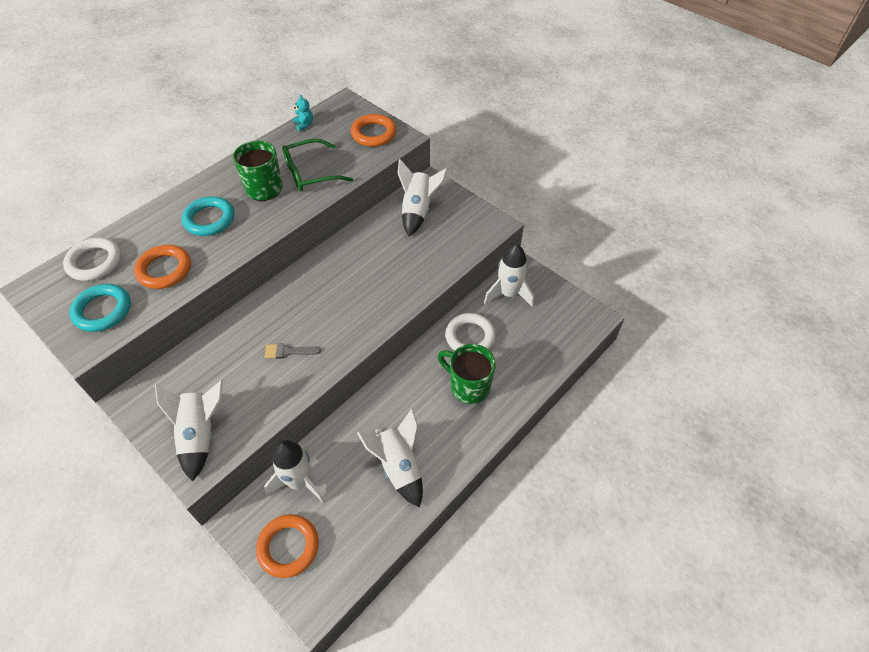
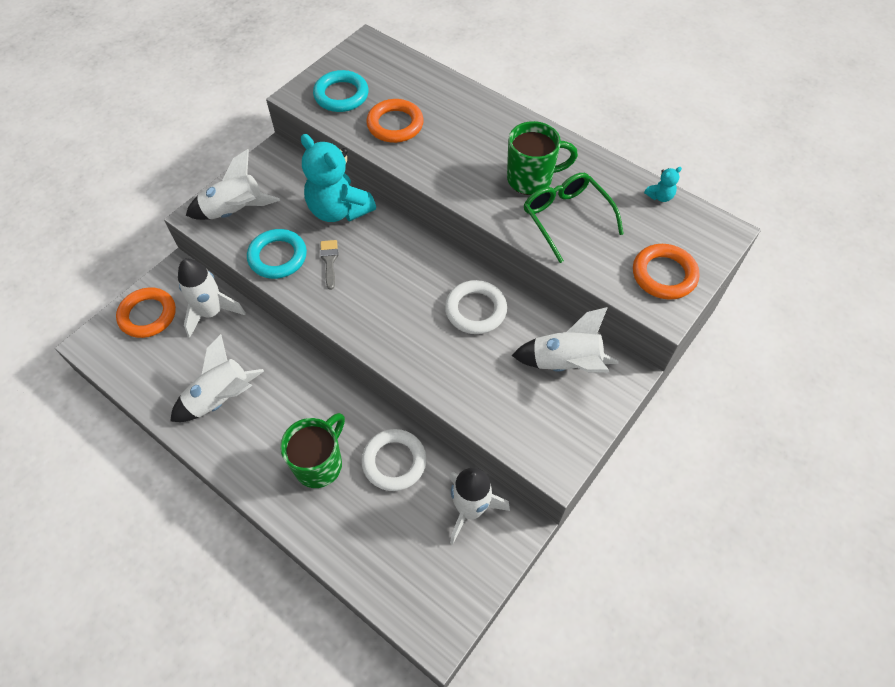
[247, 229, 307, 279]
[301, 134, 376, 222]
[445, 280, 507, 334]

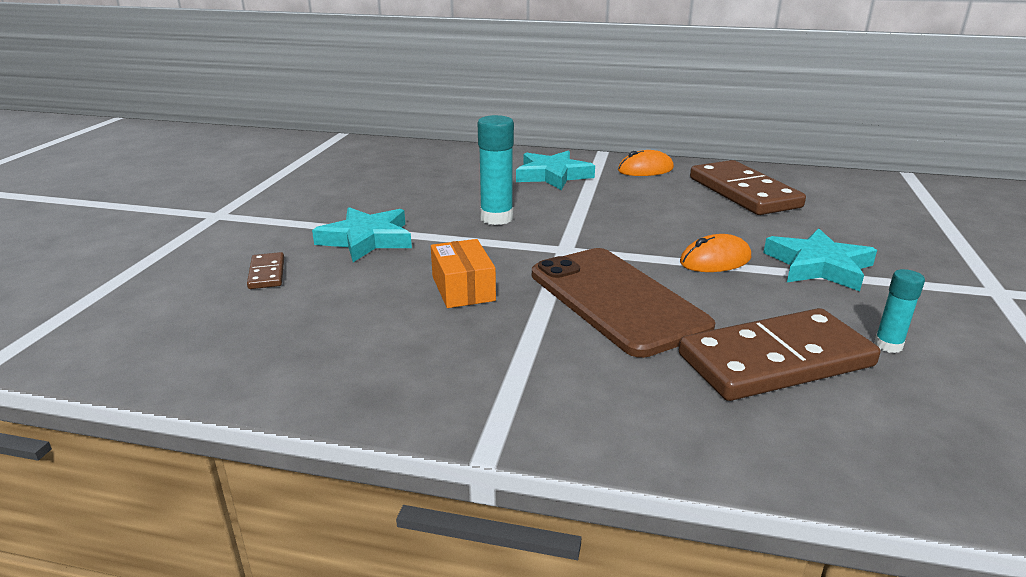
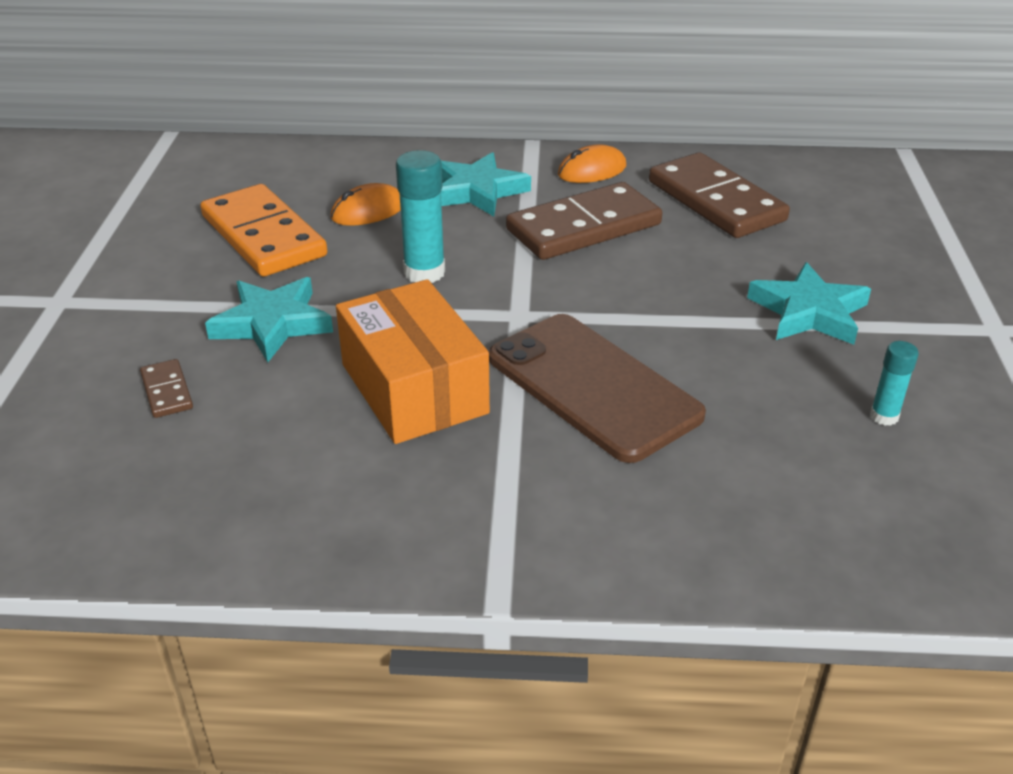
[200, 184, 327, 277]
[330, 183, 401, 226]
[336, 279, 490, 444]
[506, 182, 662, 260]

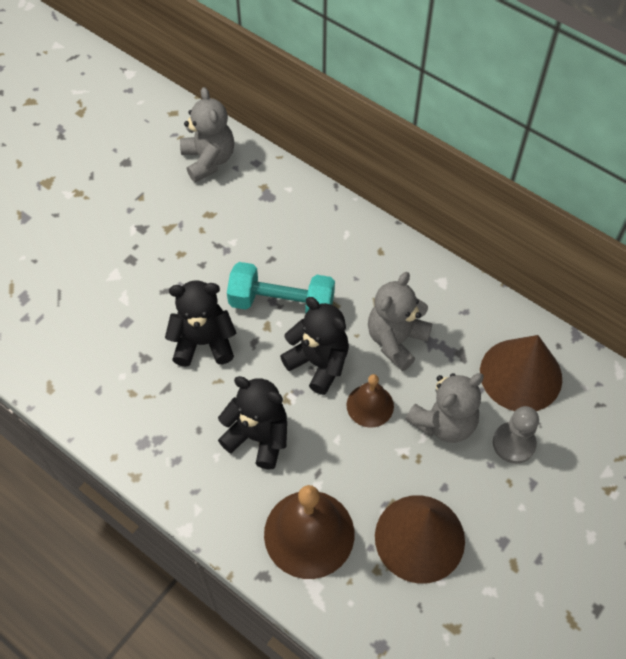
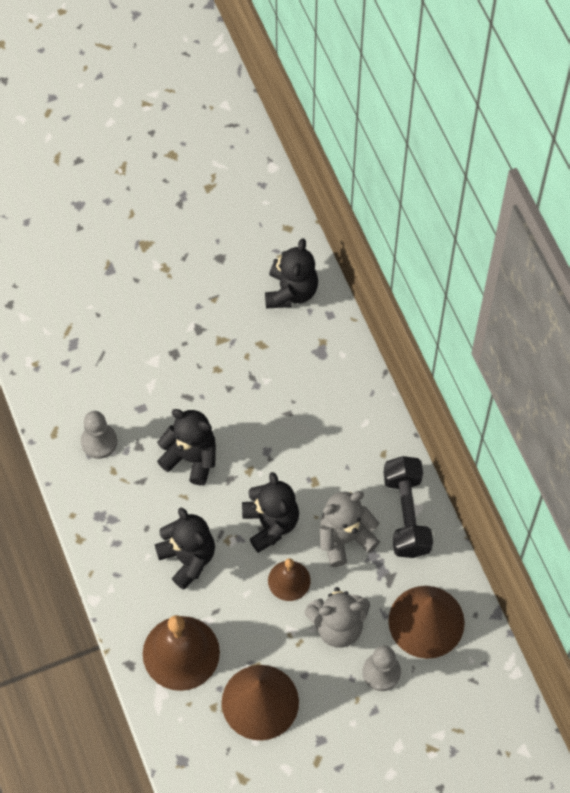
[81, 411, 117, 459]
[265, 238, 318, 308]
[383, 456, 433, 558]
[227, 262, 335, 313] (first image)

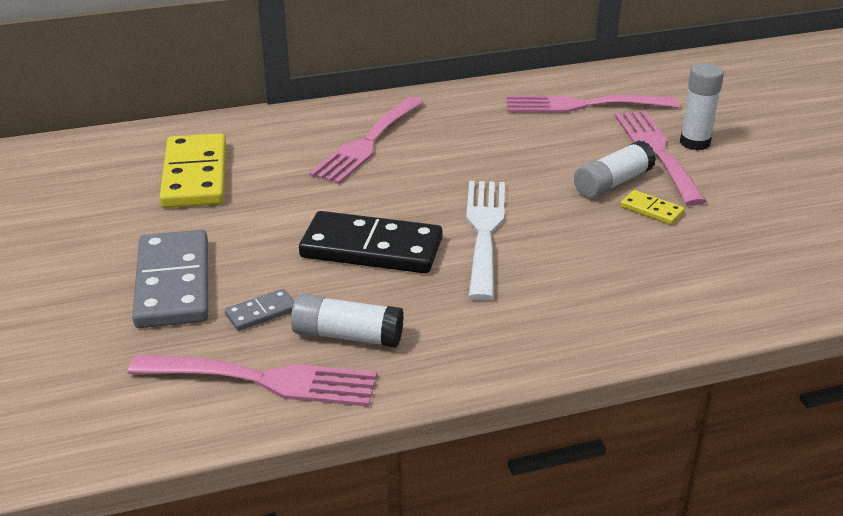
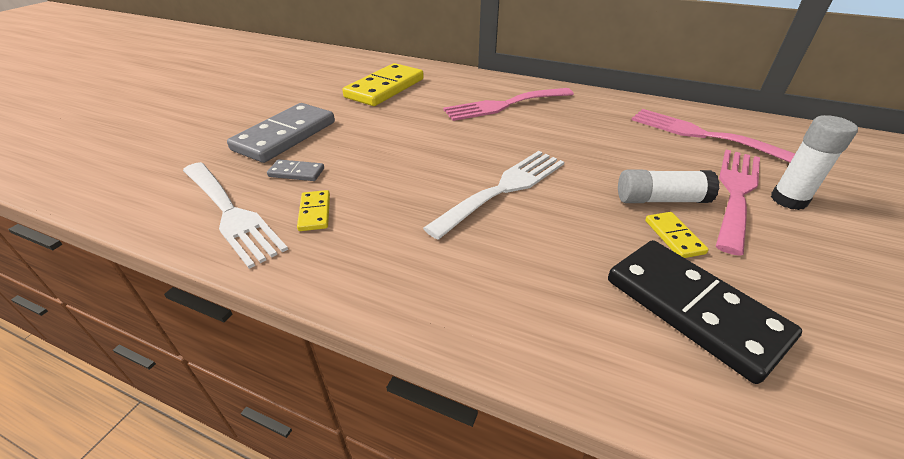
[183, 162, 288, 269]
[297, 190, 330, 231]
[608, 240, 802, 384]

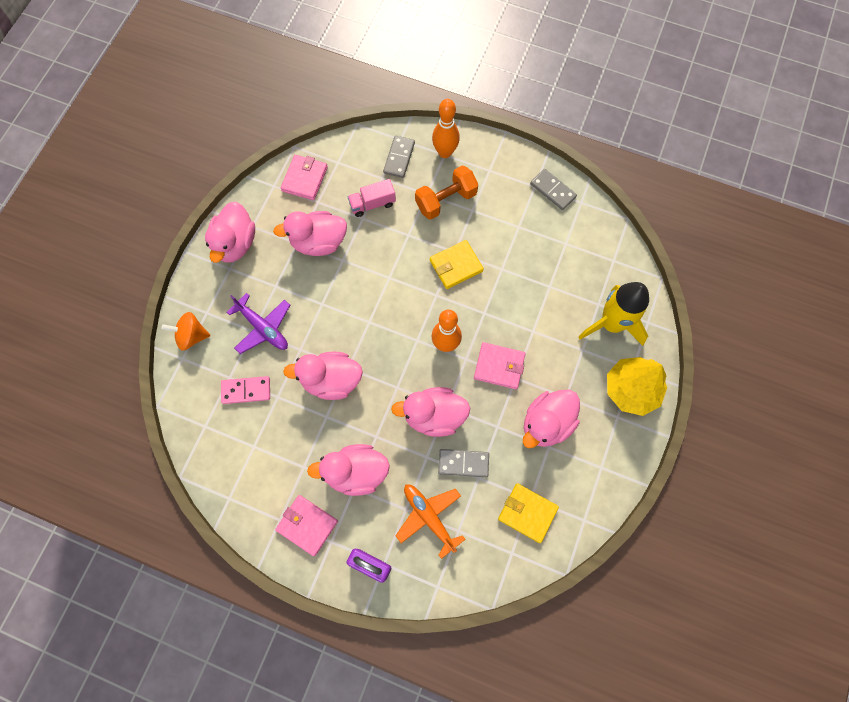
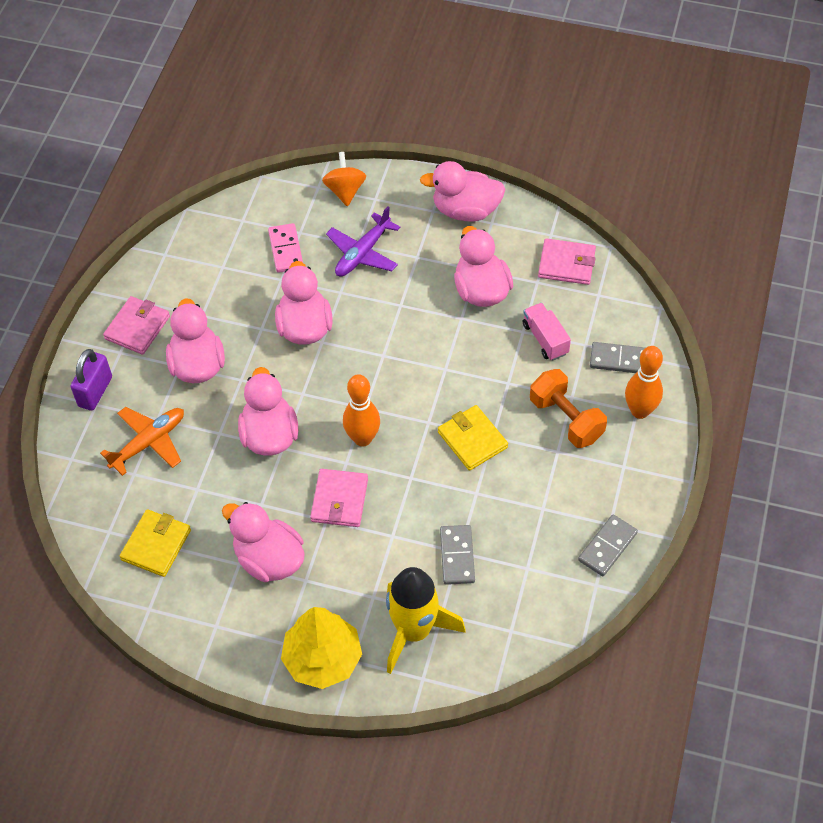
[440, 525, 475, 585]

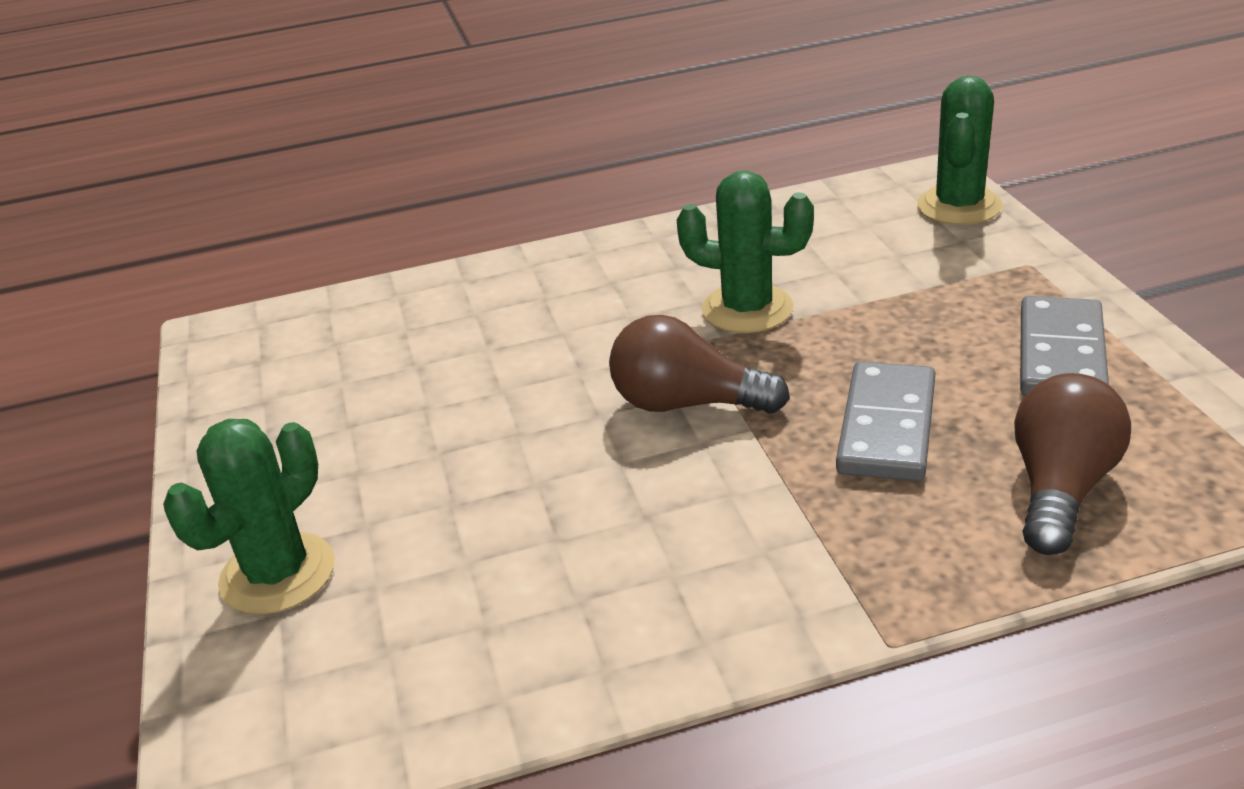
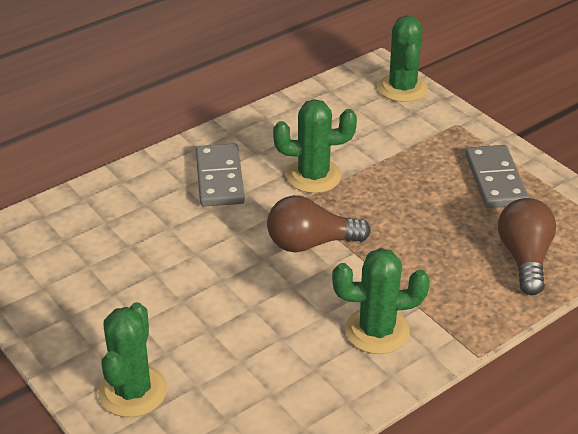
[196, 143, 245, 207]
[332, 248, 430, 354]

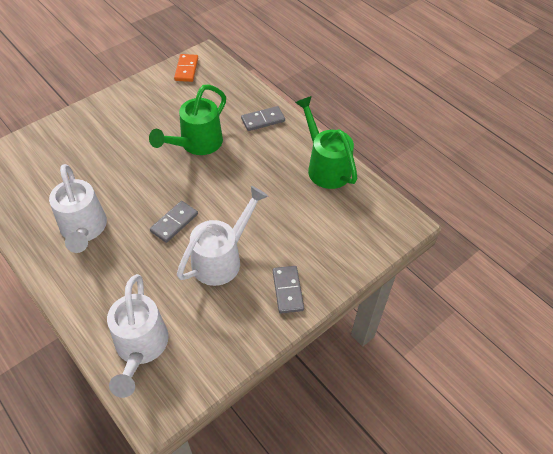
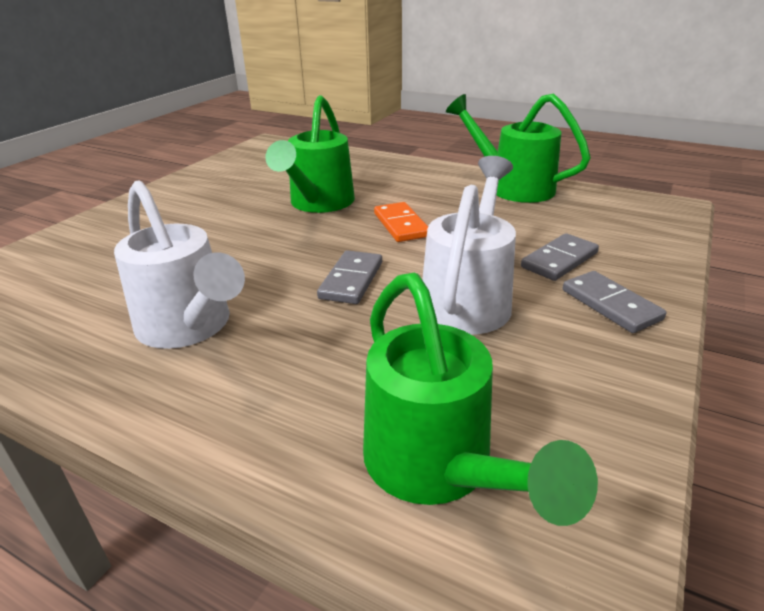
[363, 273, 598, 526]
[374, 202, 428, 242]
[521, 233, 599, 281]

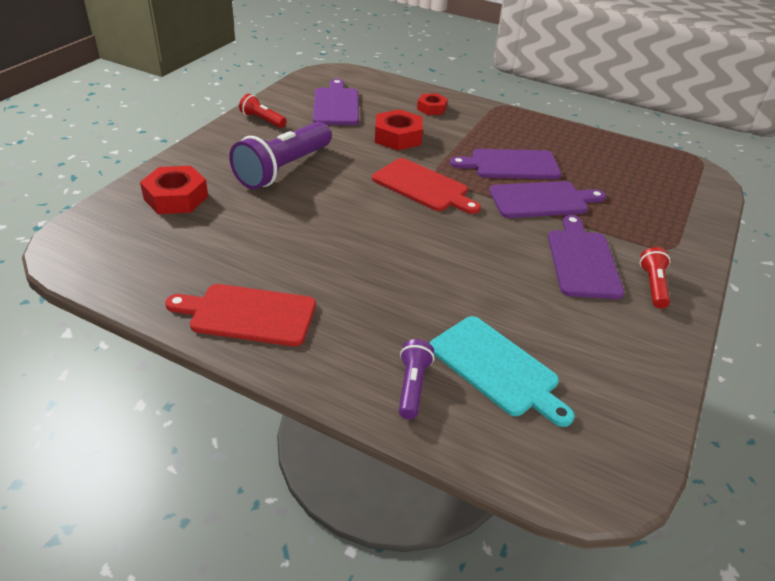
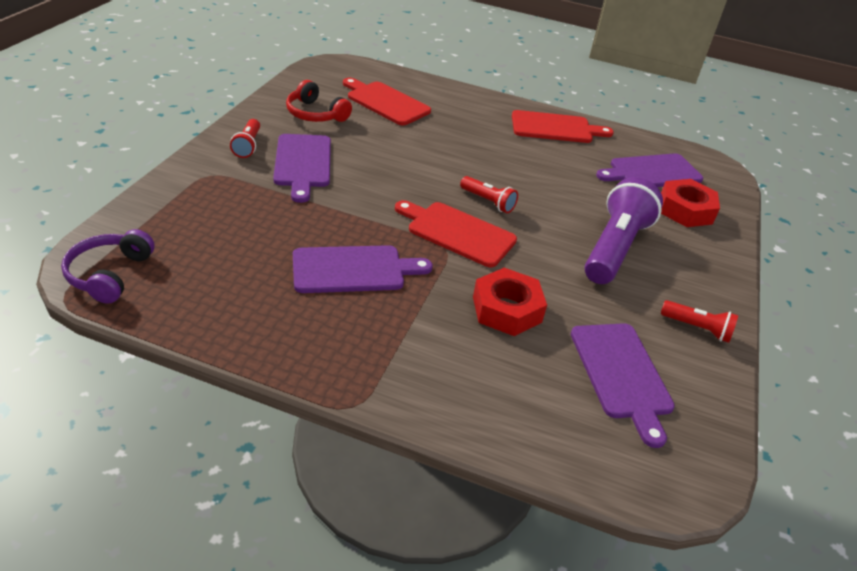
[61, 229, 155, 304]
[286, 80, 352, 122]
[343, 78, 431, 126]
[460, 176, 518, 213]
[596, 153, 703, 187]
[399, 339, 434, 419] (first image)
[417, 93, 448, 115] (first image)

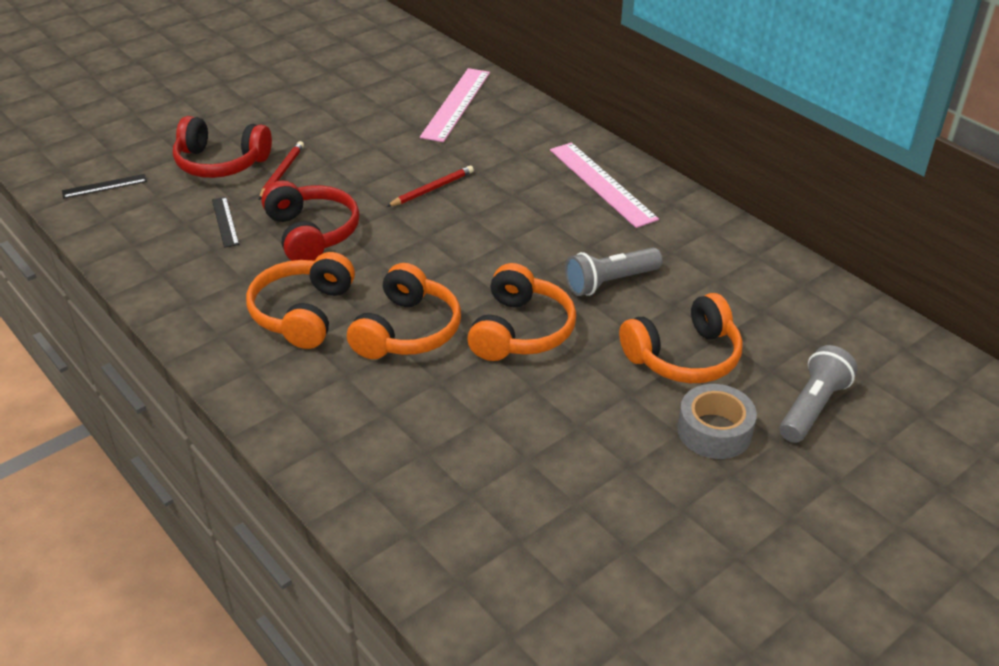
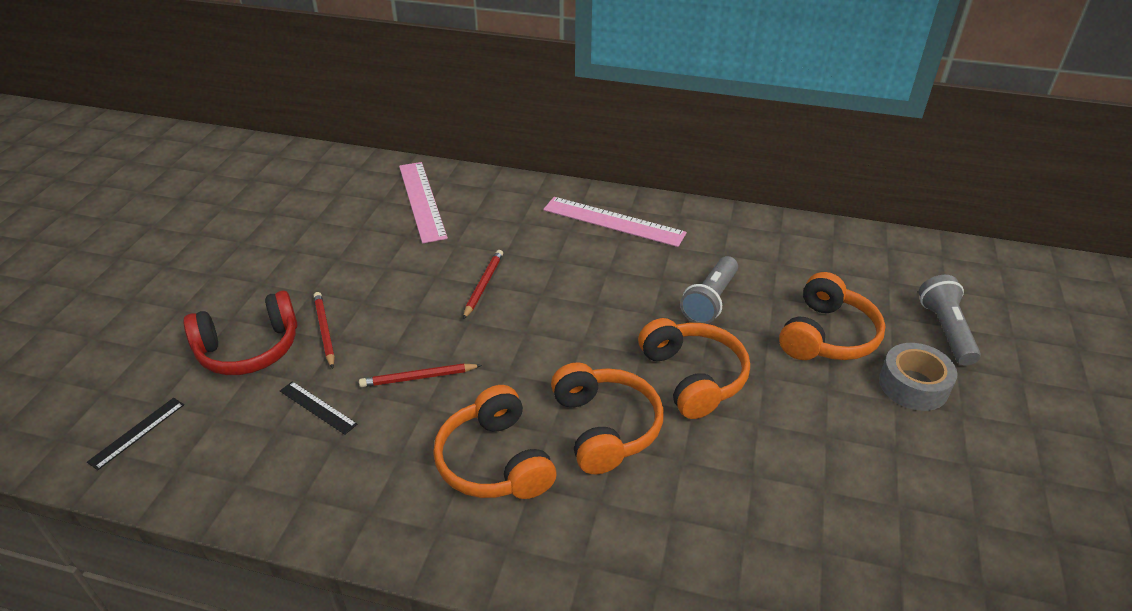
[359, 363, 482, 387]

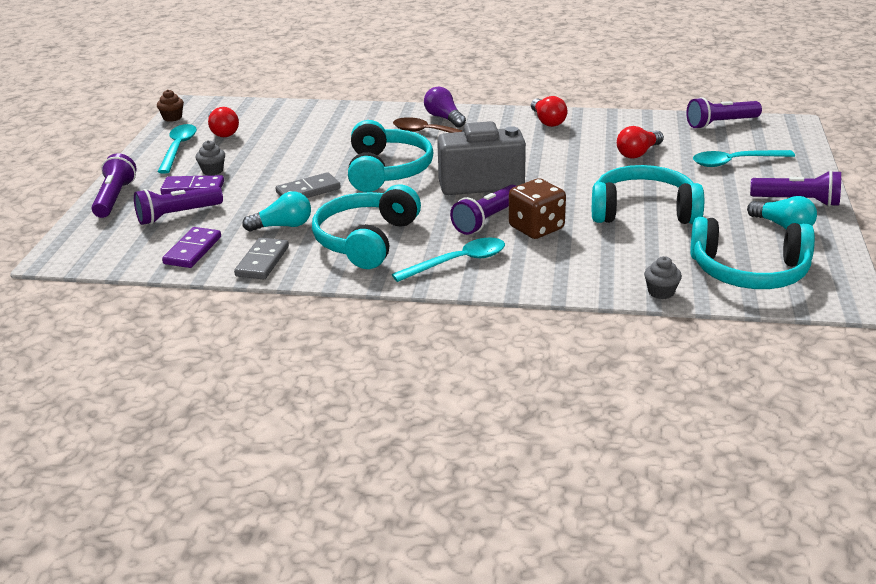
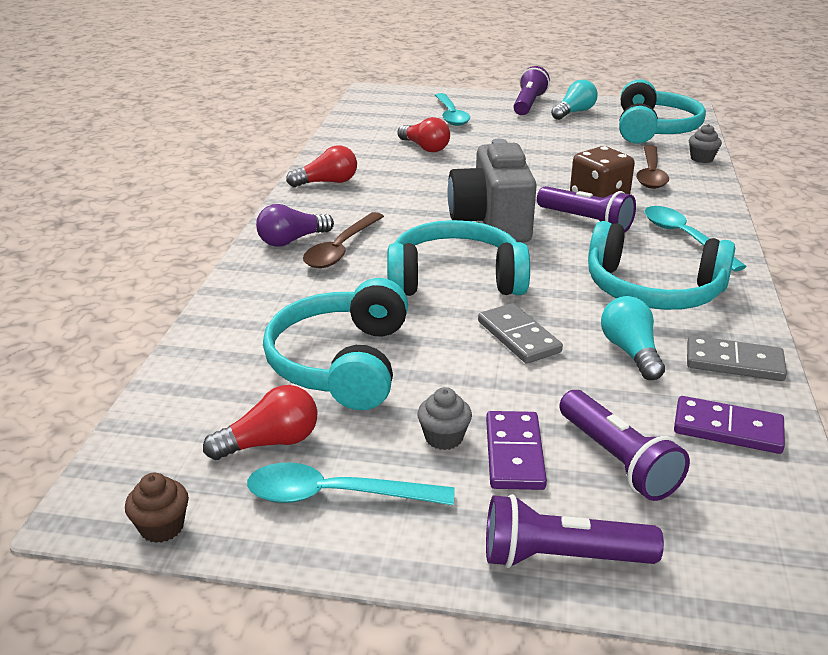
[263, 278, 408, 410]
[636, 145, 669, 189]
[686, 97, 762, 129] (first image)

